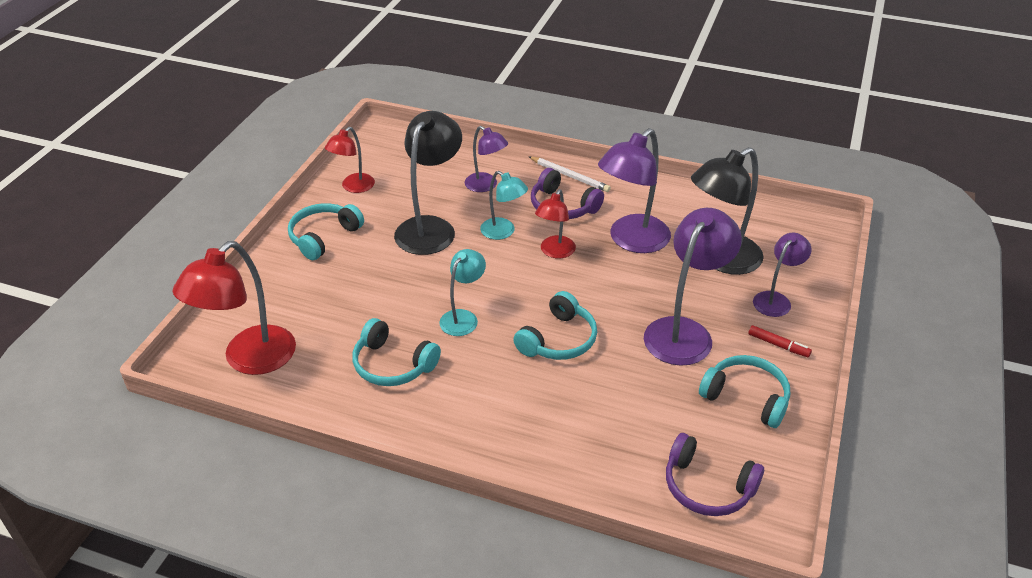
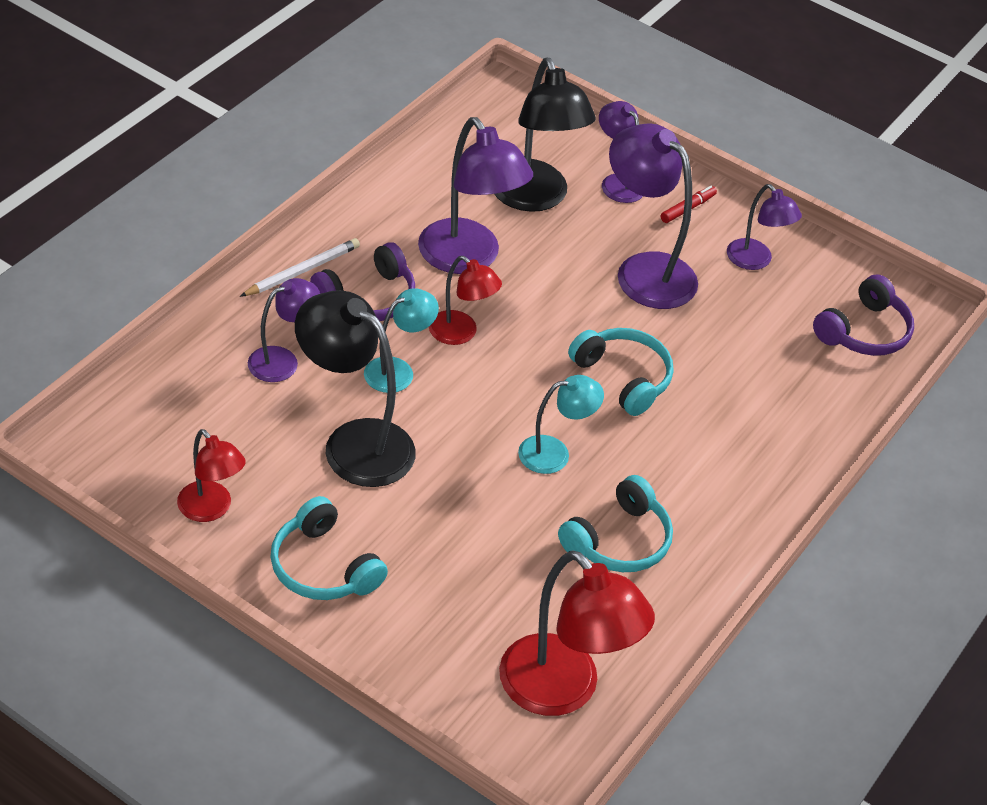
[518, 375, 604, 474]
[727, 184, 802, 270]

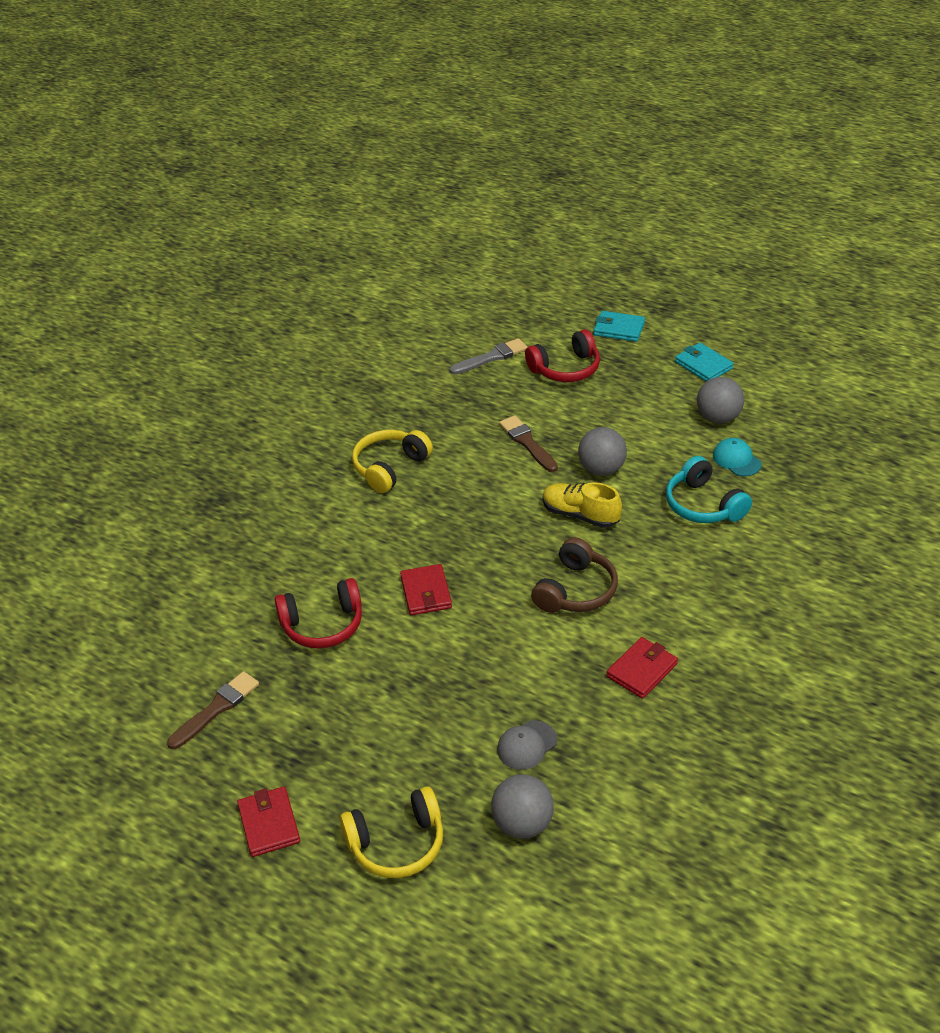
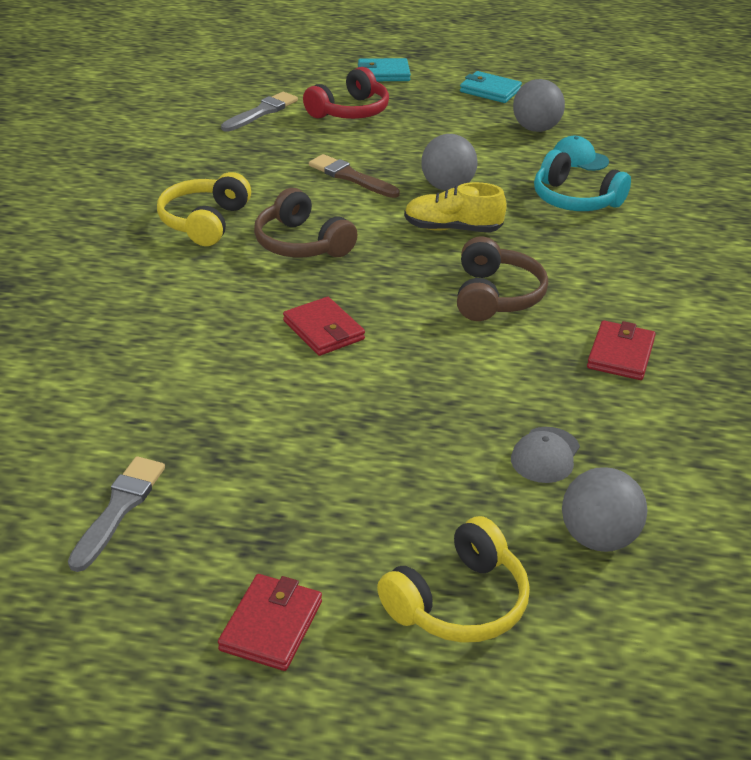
[68, 456, 165, 572]
[218, 574, 322, 671]
[254, 188, 358, 257]
[275, 578, 362, 648] (first image)

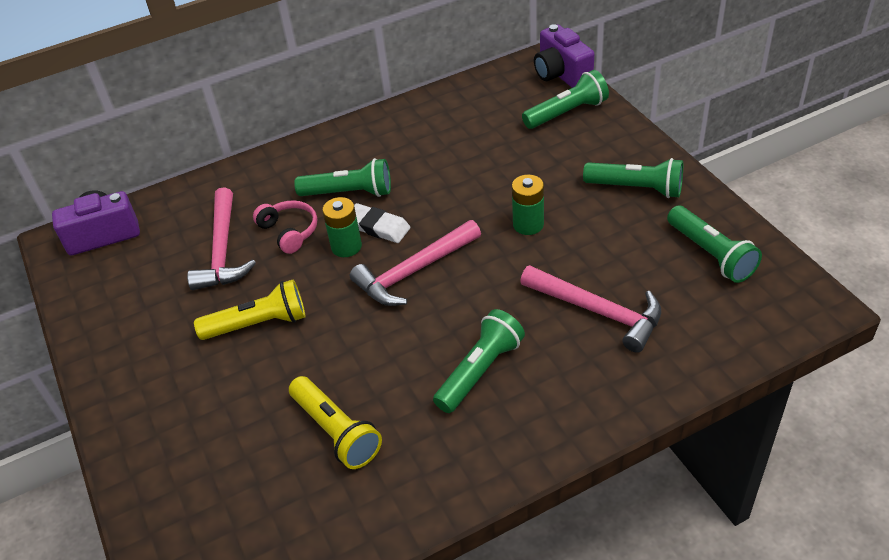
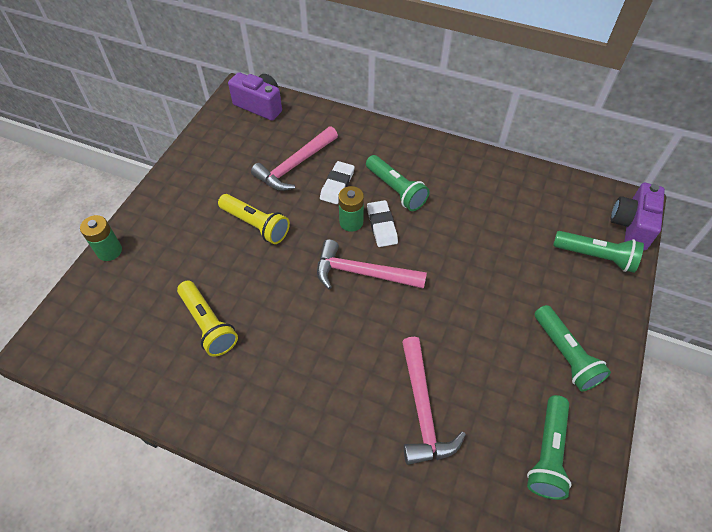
[80, 215, 122, 261]
[177, 281, 238, 357]
[320, 161, 355, 204]
[433, 309, 525, 413] (first image)

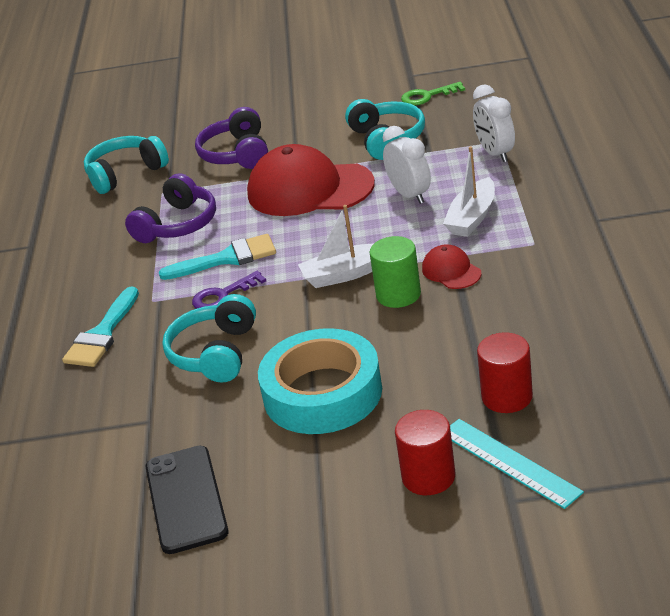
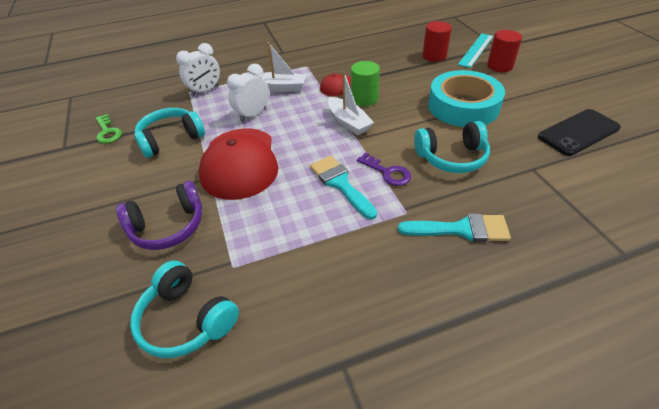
[125, 173, 216, 243] (first image)

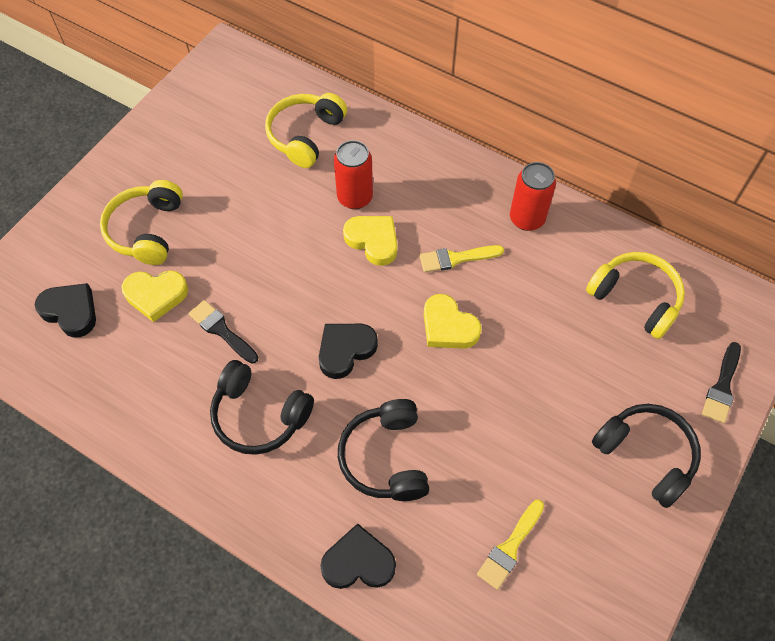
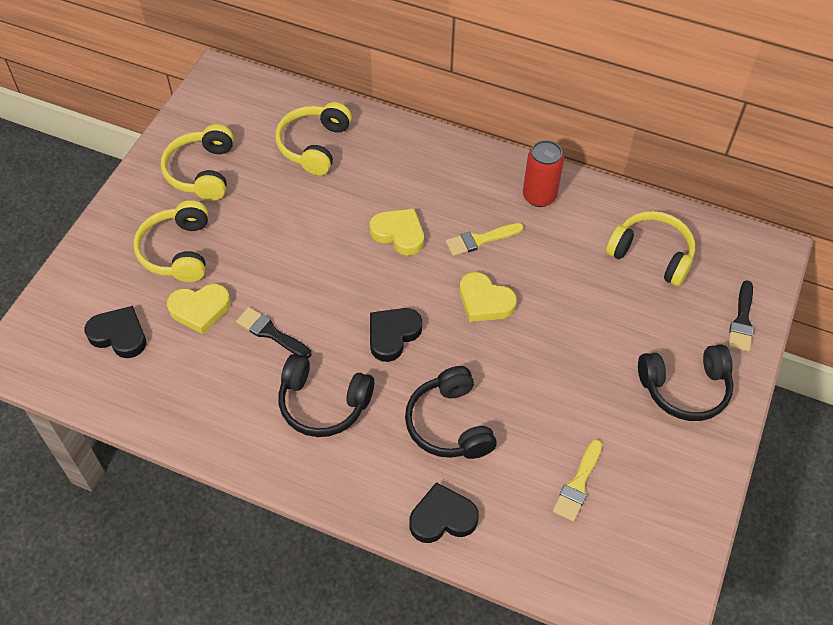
[161, 124, 234, 201]
[638, 344, 733, 421]
[334, 140, 373, 209] (first image)

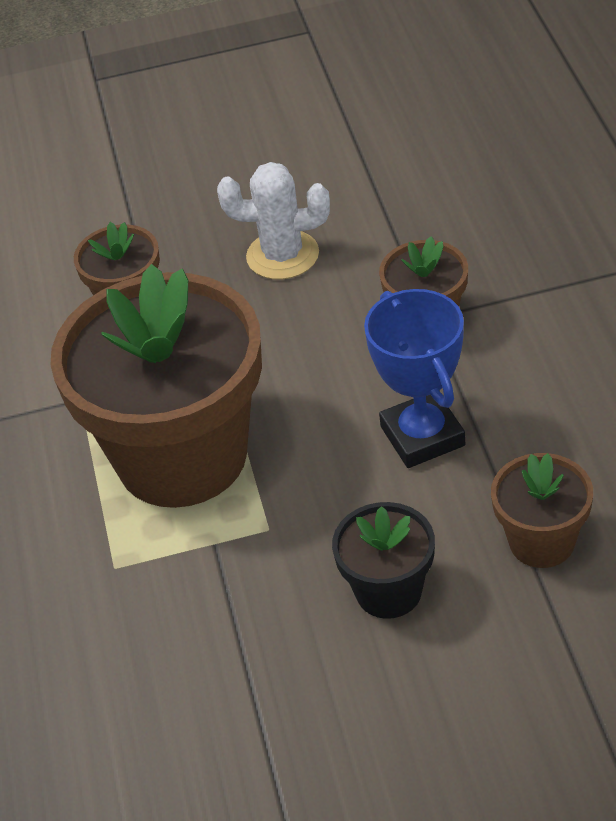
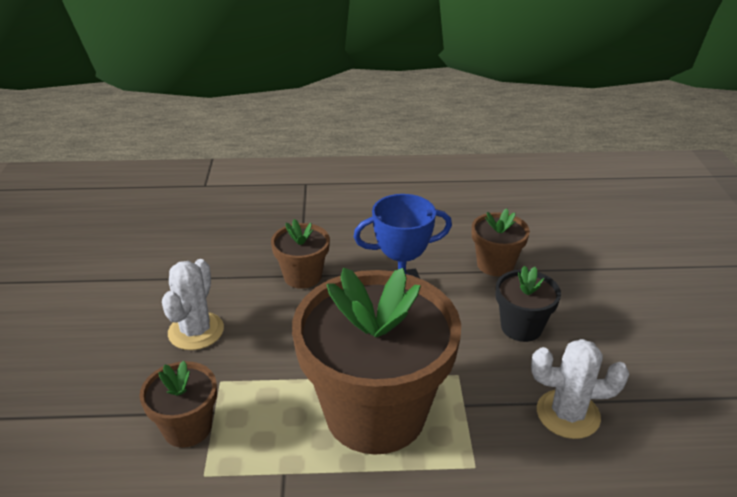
[531, 339, 629, 439]

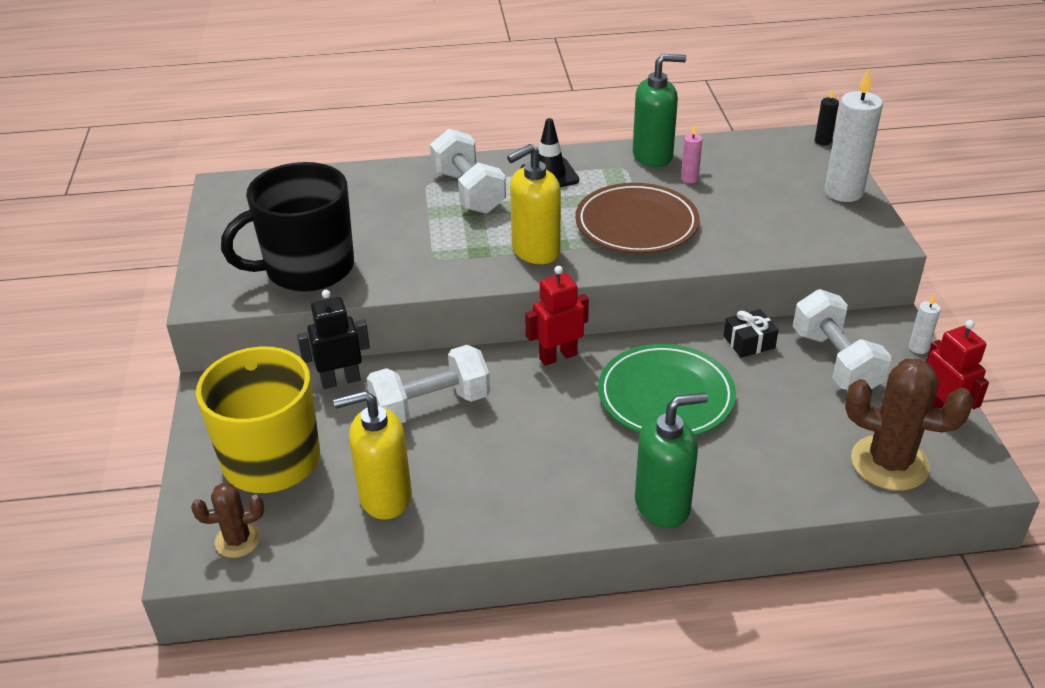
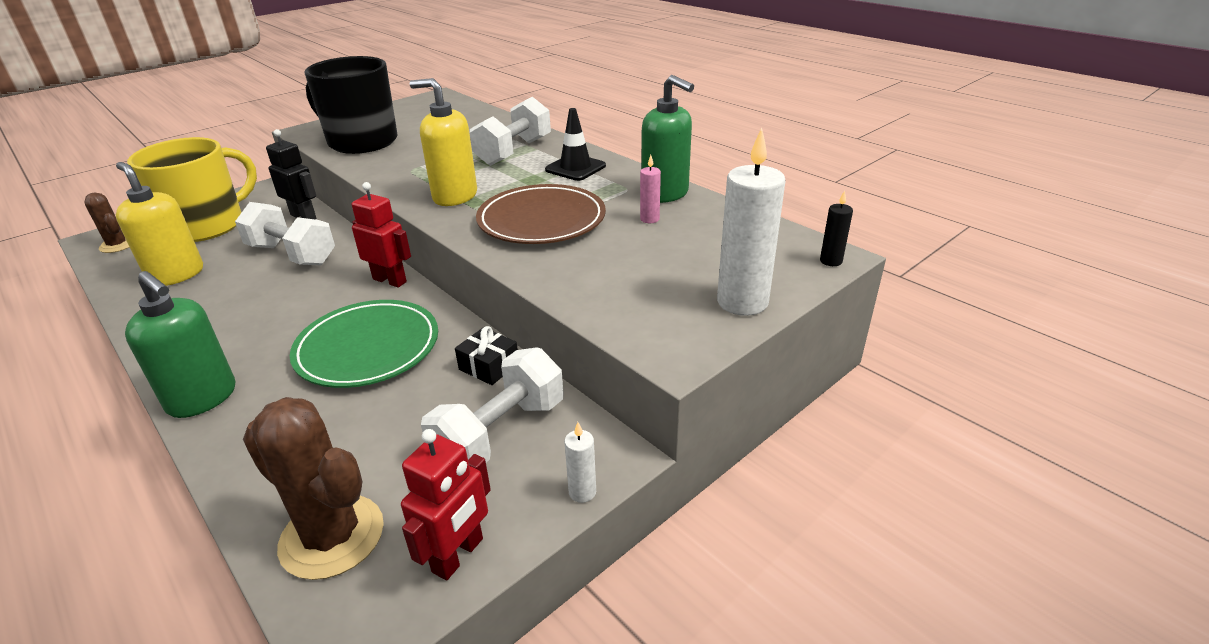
[243, 397, 384, 580]

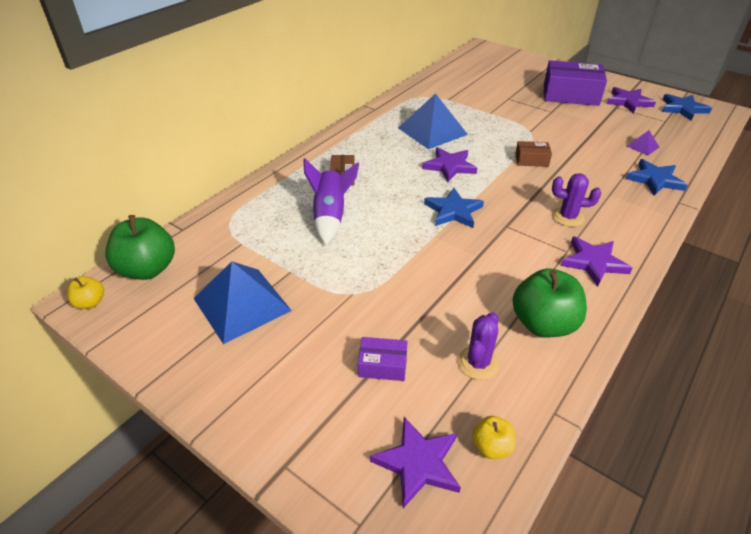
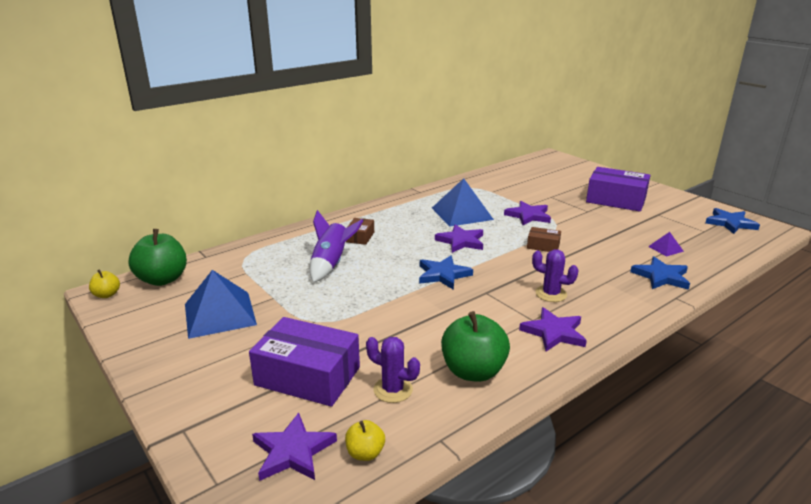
[249, 317, 360, 407]
[366, 337, 420, 403]
[504, 201, 551, 225]

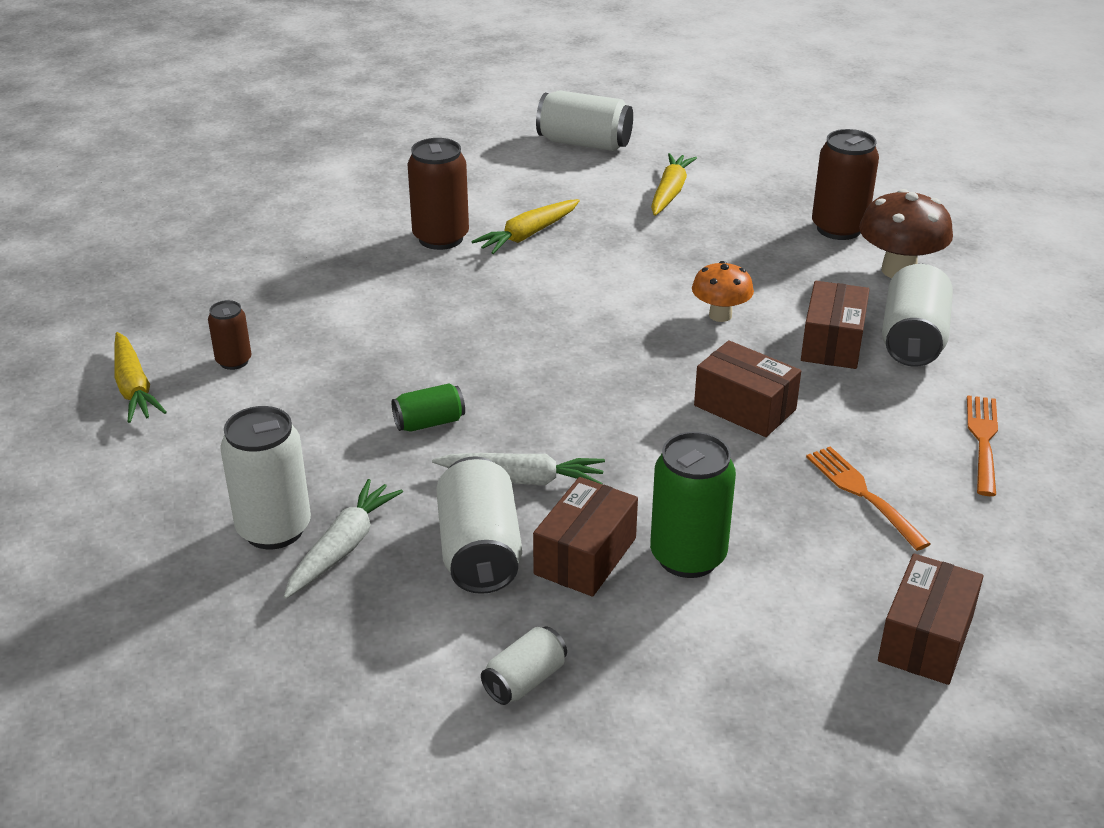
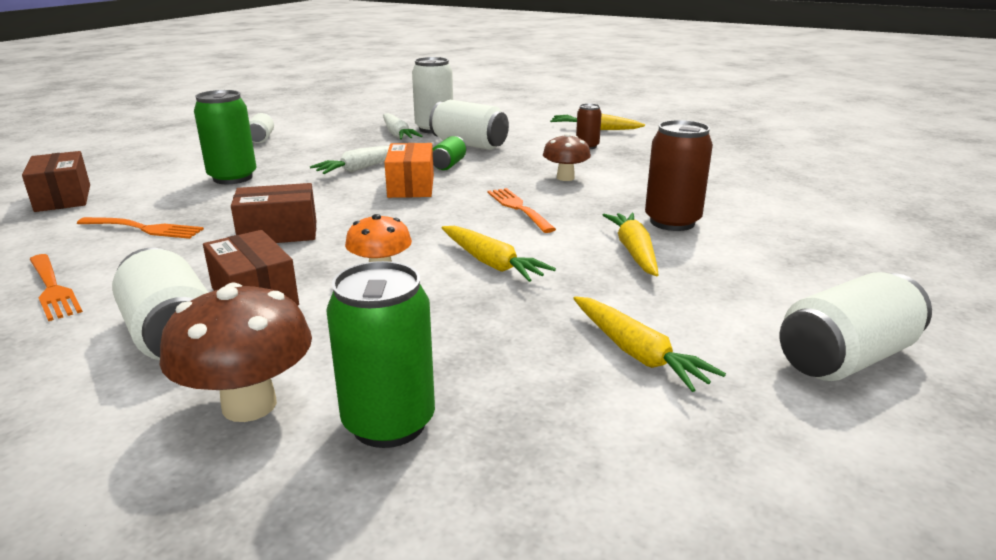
[326, 261, 435, 448]
[384, 143, 434, 198]
[429, 100, 509, 150]
[442, 226, 556, 282]
[487, 188, 556, 233]
[543, 133, 591, 181]
[533, 477, 638, 597] (first image)

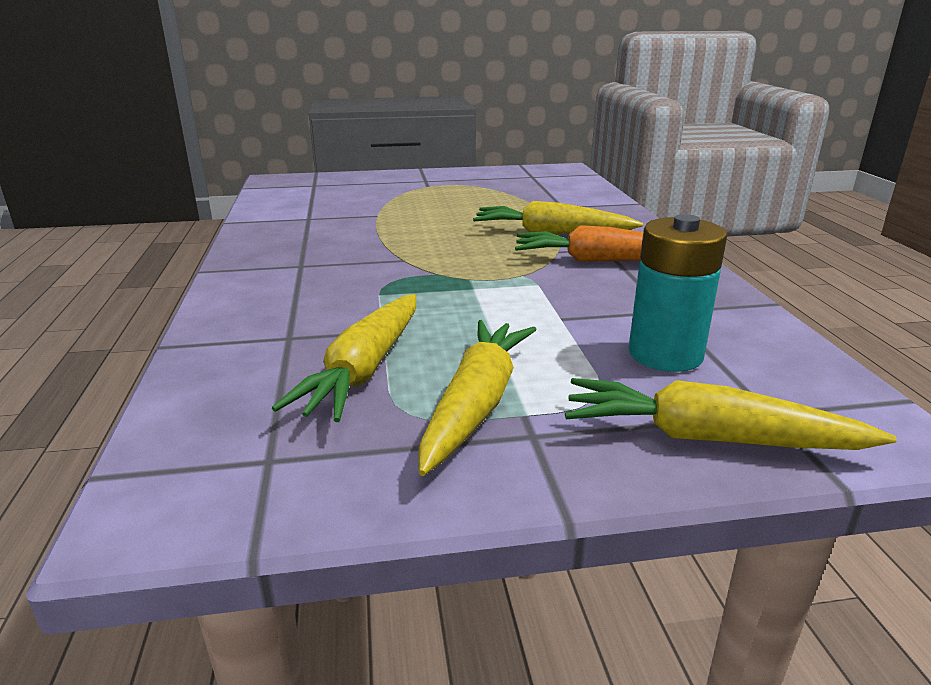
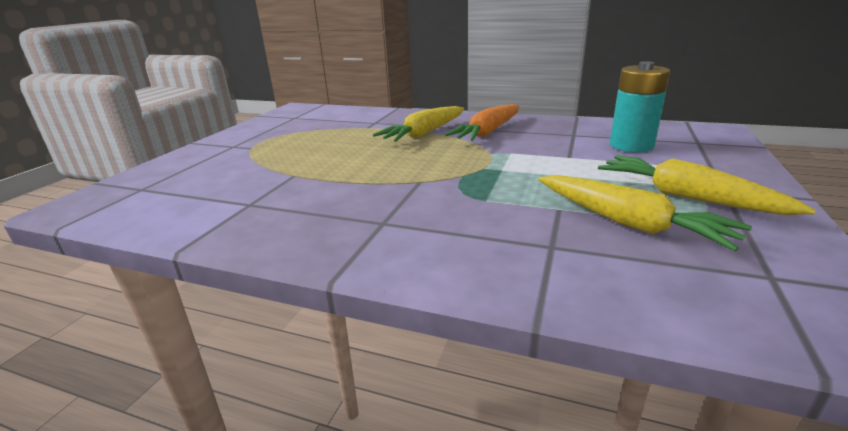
[565, 378, 897, 450] (first image)

